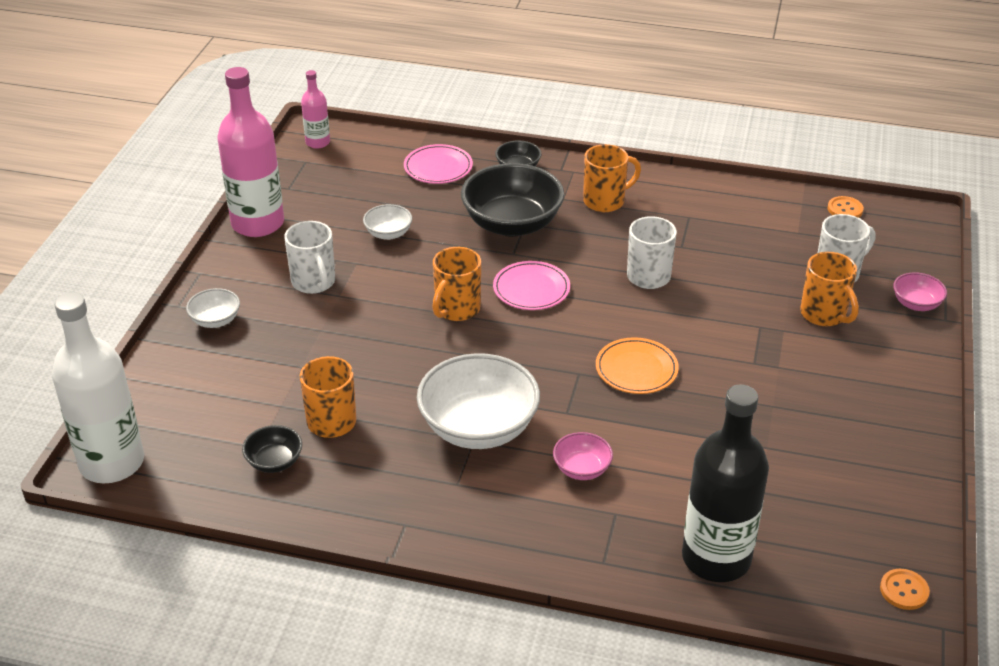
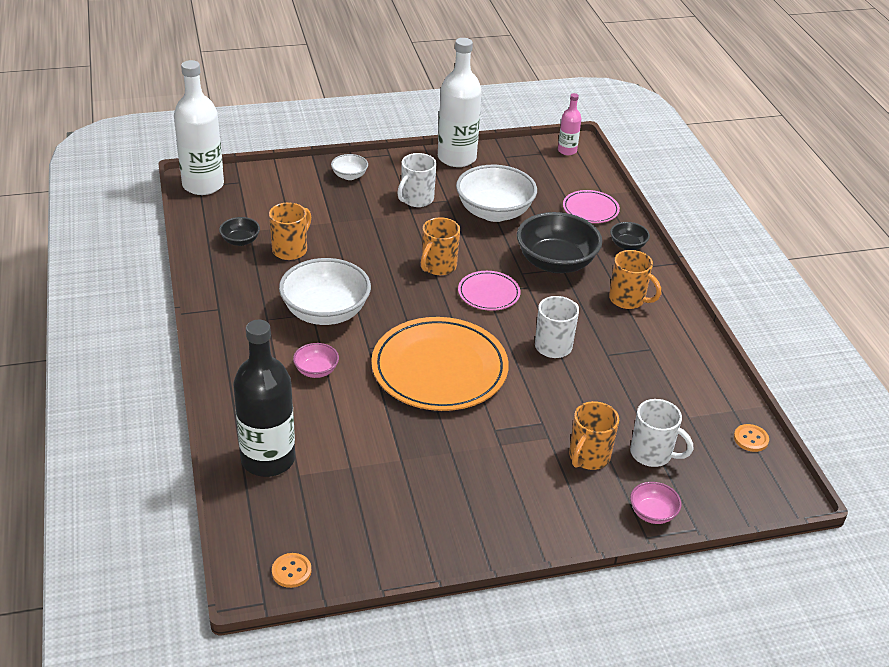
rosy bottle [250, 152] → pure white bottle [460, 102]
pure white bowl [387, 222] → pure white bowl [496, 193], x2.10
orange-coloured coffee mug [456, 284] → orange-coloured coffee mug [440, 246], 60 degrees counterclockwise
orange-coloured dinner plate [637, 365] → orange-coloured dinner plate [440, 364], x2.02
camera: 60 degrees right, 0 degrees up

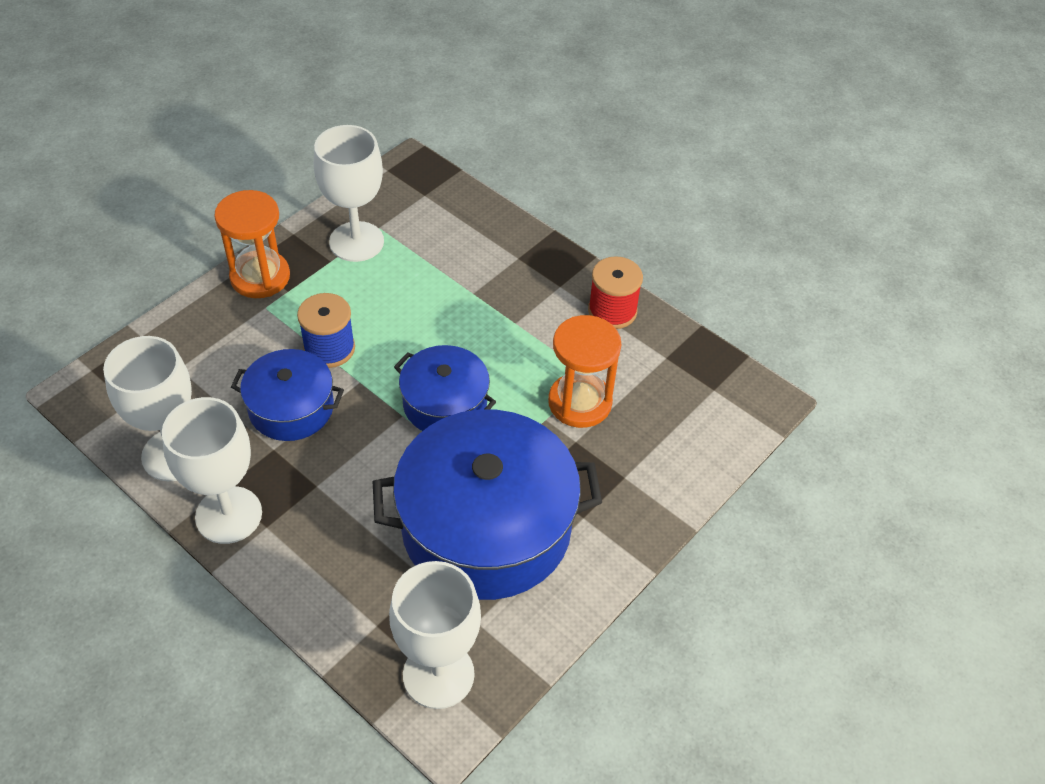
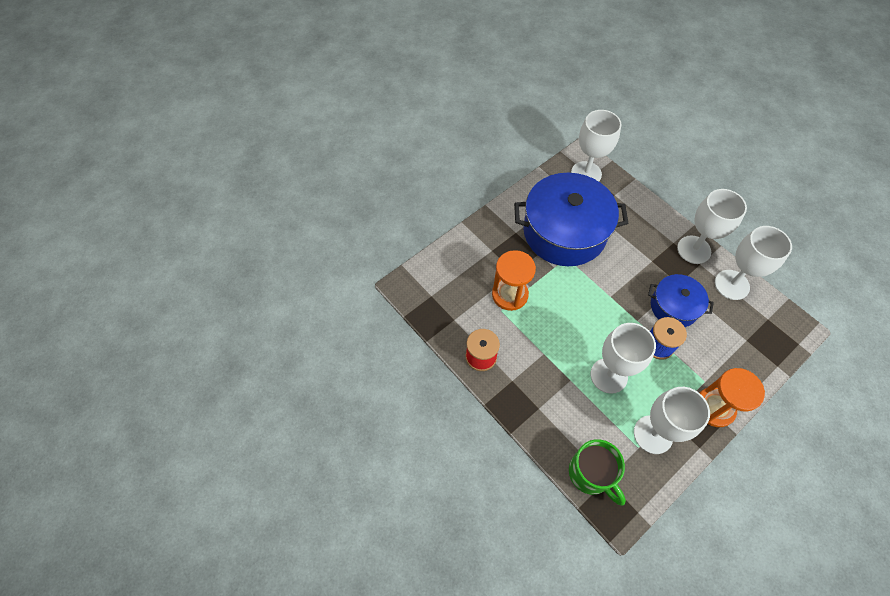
royal blue cooking pot [445, 388] → -
- → pure white chalice [623, 358]
- → emerald coffee mug [597, 472]
camera: 170 degrees left, 10 degrees up

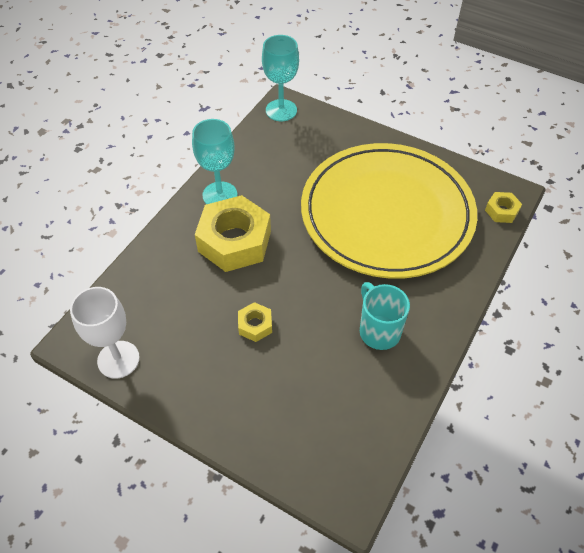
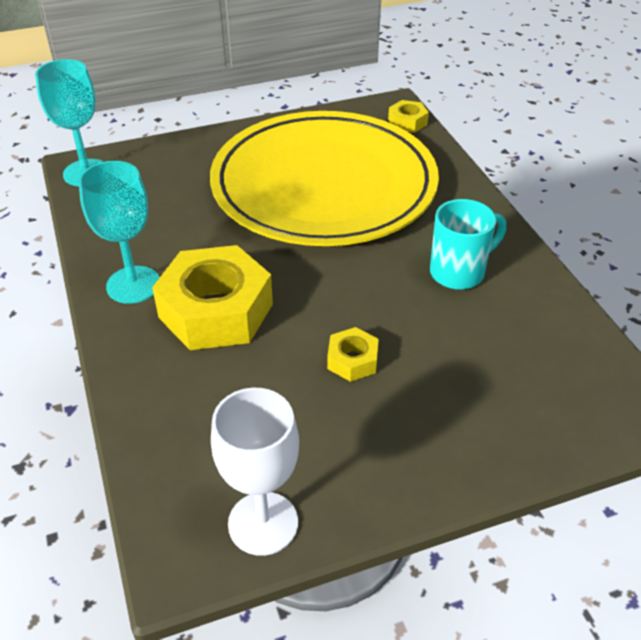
aqua coffee mug [385, 316] → aqua coffee mug [468, 244], 135 degrees clockwise
camera: 50 degrees left, 10 degrees down

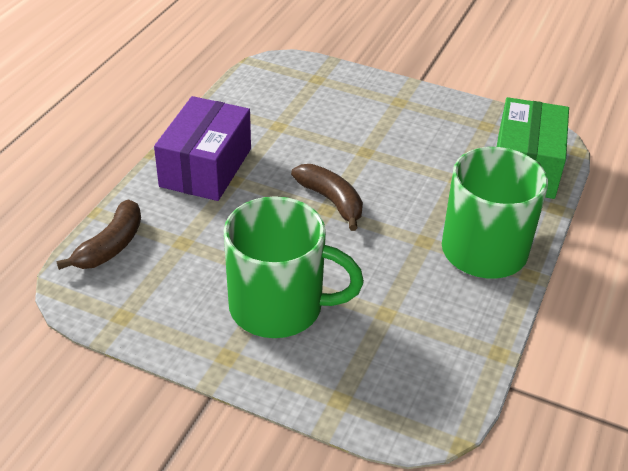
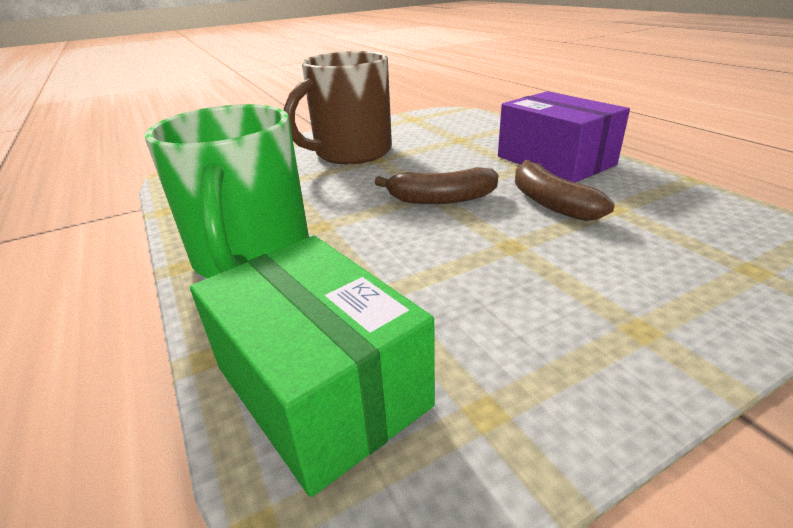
emerald coffee mug [293, 267] → russet coffee mug [338, 107]
russet banana [99, 235] → russet banana [565, 190], moved
camera: 130 degrees right, 10 degrees down

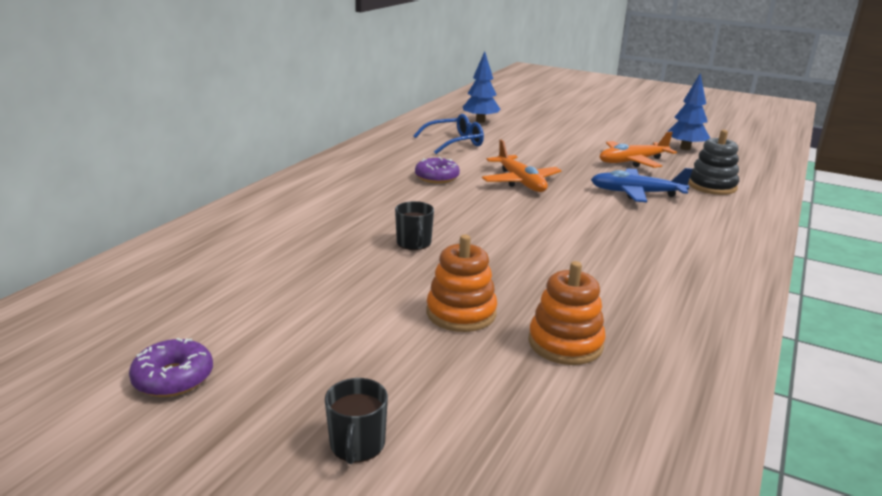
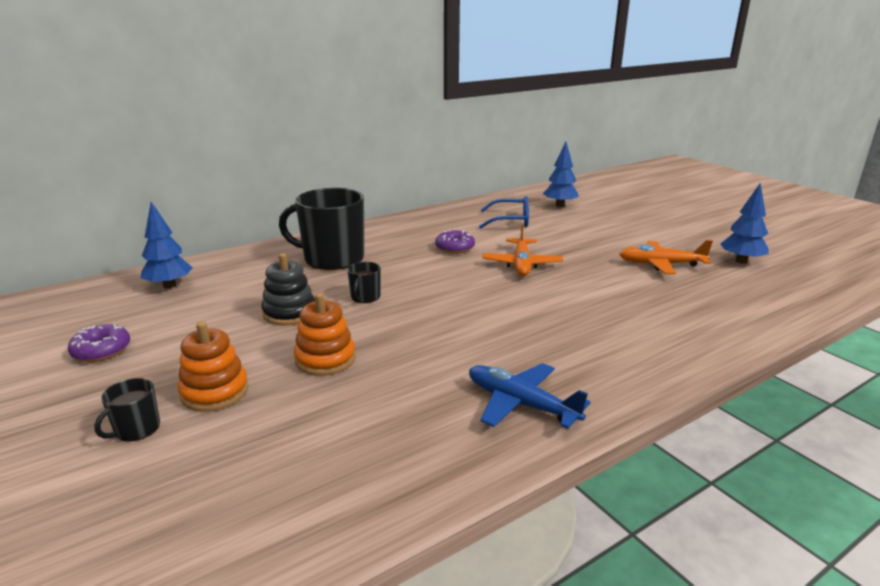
ebony stacking rings [713, 162] → ebony stacking rings [288, 289], moved
royal blue aeroplane [642, 185] → royal blue aeroplane [529, 396], moved
orange-coloured stacking rings [567, 313] → orange-coloured stacking rings [213, 366], moved
- → ebony coffee mug [321, 229]
- → royal blue toy tree [167, 245]
camera: 30 degrees right, 0 degrees up

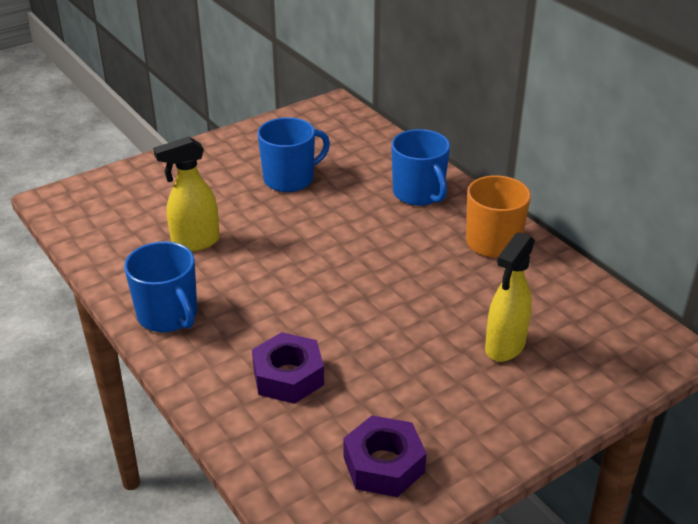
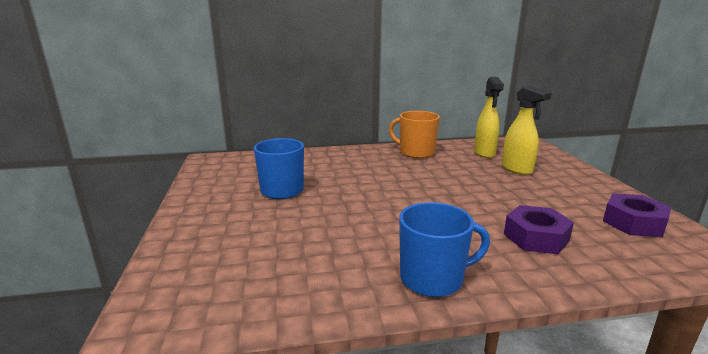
royal blue coffee mug [420, 167] → -
golden spray cleaner [186, 194] → golden spray cleaner [489, 117], moved
camera: 65 degrees left, 15 degrees down

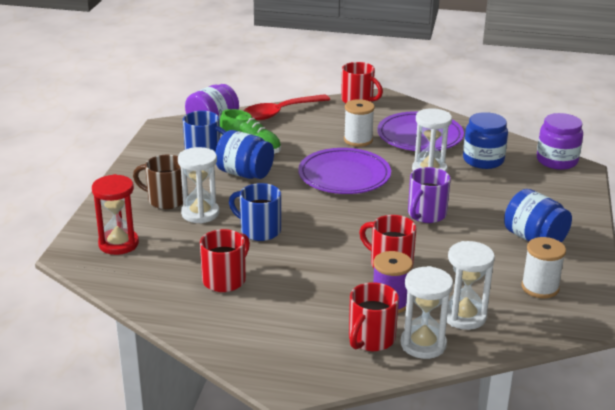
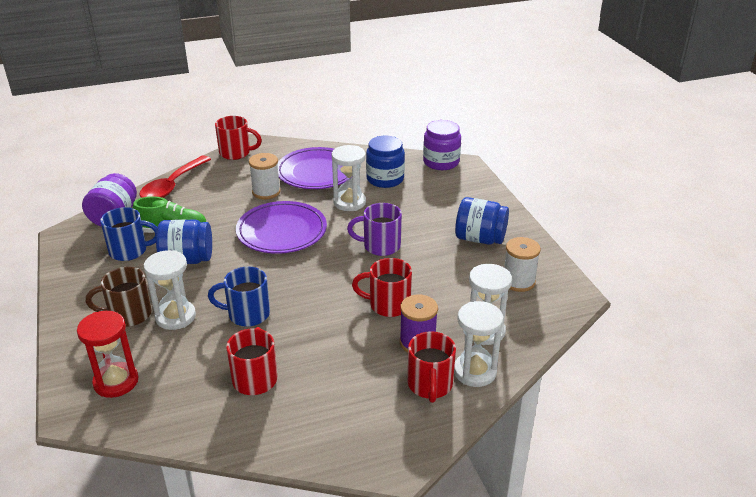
violet coffee mug [429, 195] → violet coffee mug [374, 229], 90 degrees clockwise
camera: 30 degrees left, 5 degrees up

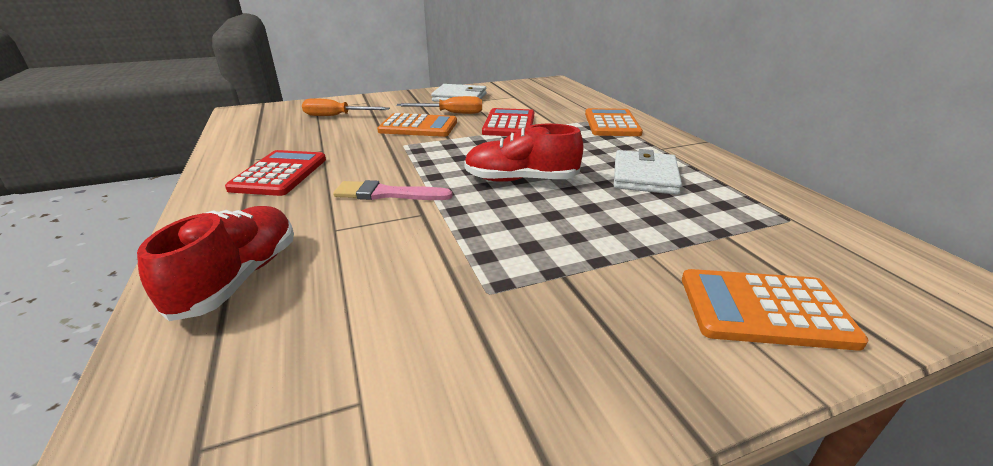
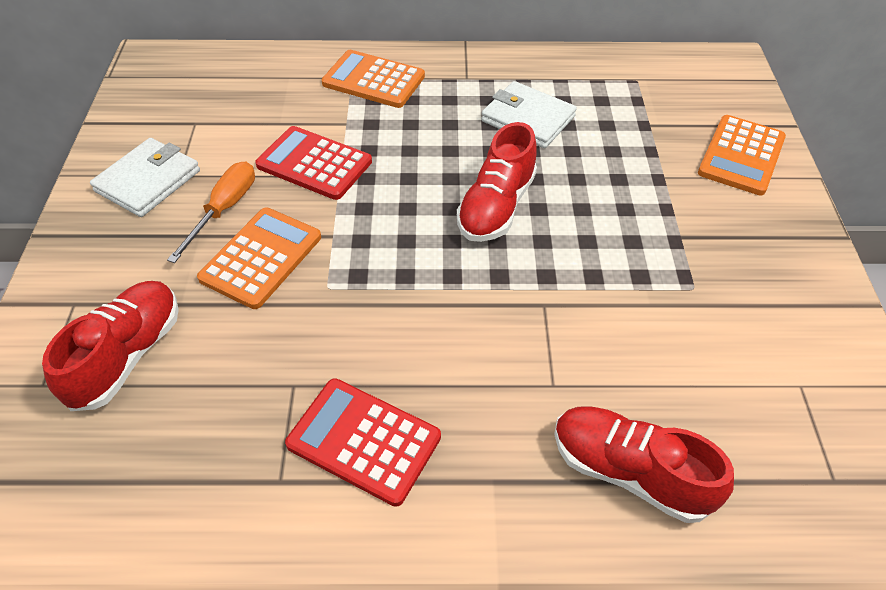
orange-coloured flat screwdriver [346, 107] → scarlet sneaker [110, 346]
rosy paint brush [393, 190] → -
camera: 70 degrees left, 20 degrees up

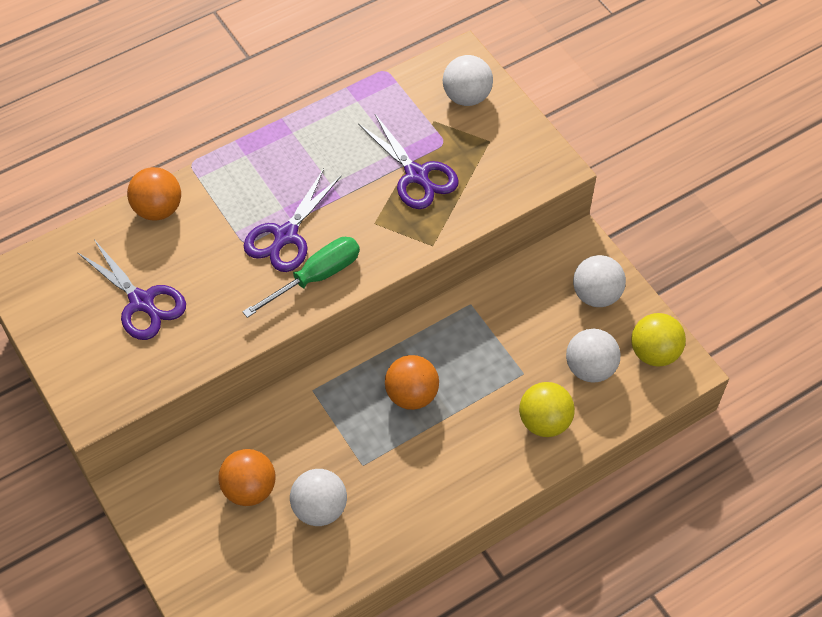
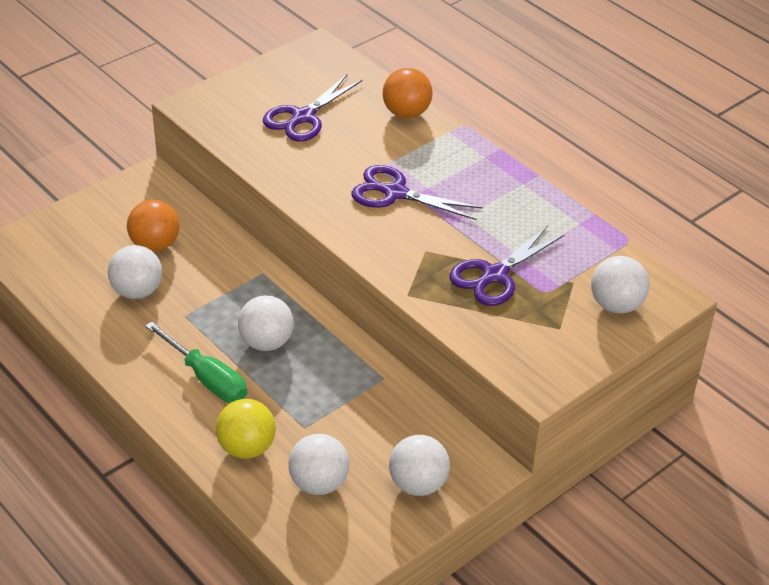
emerald flat screwdriver [301, 277] → emerald flat screwdriver [196, 362], moved
golden play ball [658, 340] → -
orange-coloured play ball [412, 382] → pure white play ball [266, 323]
camera: 80 degrees right, 15 degrees down

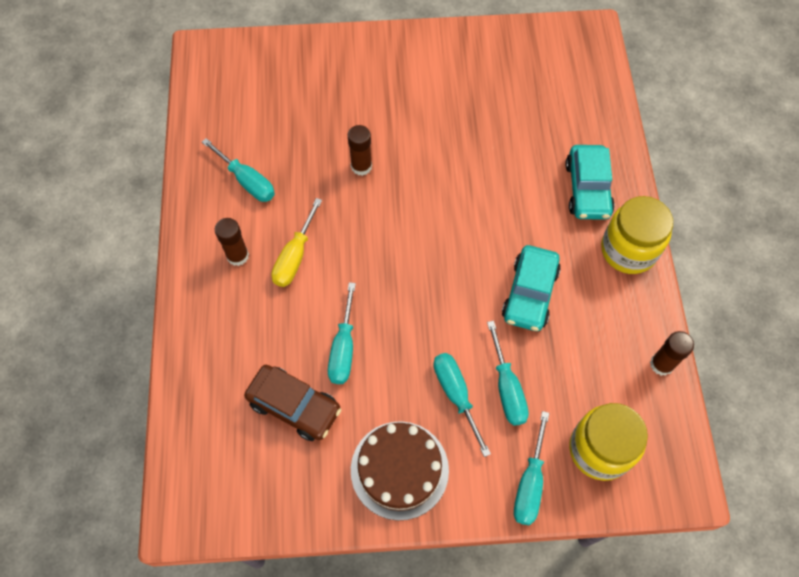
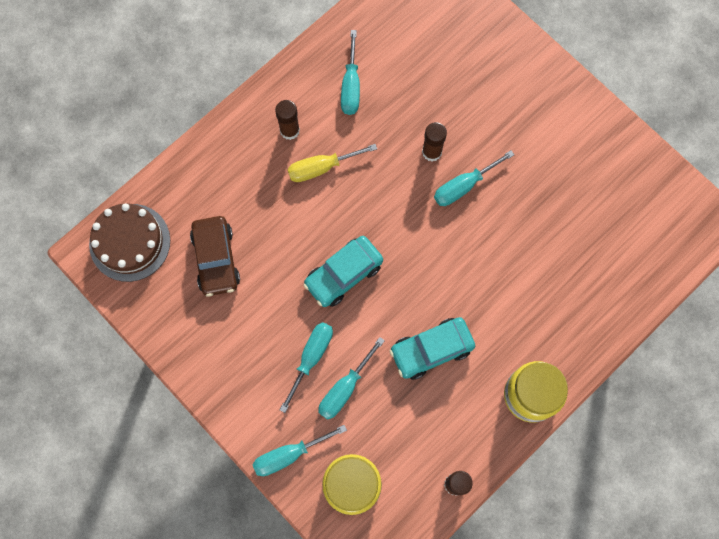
aqua toy car [590, 182] → aqua toy car [343, 271], moved
aqua flat screwdriver [342, 333] → aqua flat screwdriver [474, 178], moved
russet gateau [400, 470] → russet gateau [129, 242], moved
camera: 50 degrees right, 10 degrees up

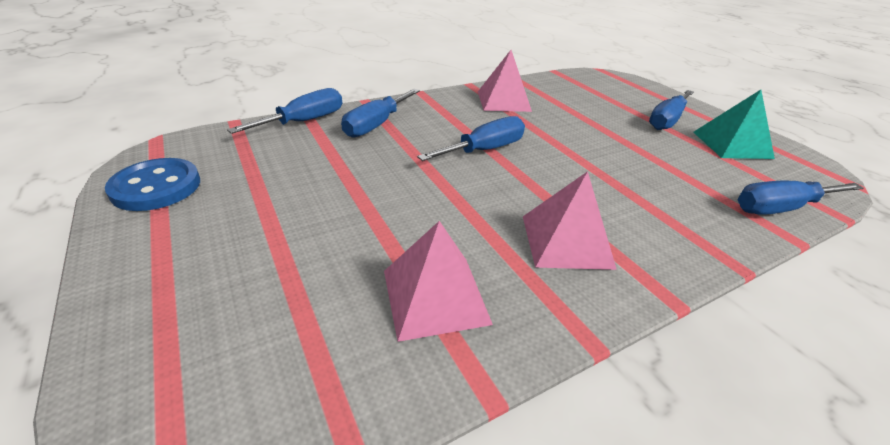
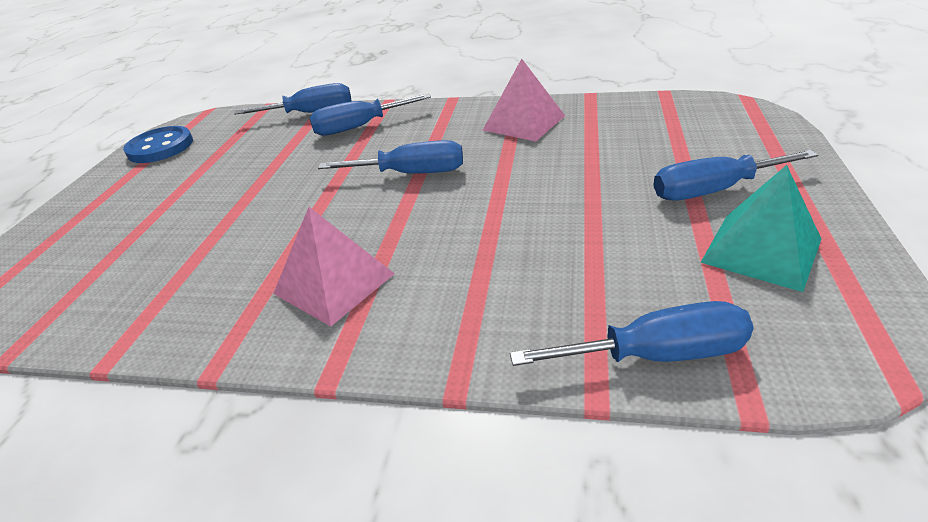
royal blue flat screwdriver [800, 197] → royal blue flat screwdriver [632, 333], 150 degrees clockwise
rosy pyramid shape [438, 281] → -
camera: 45 degrees right, 0 degrees up

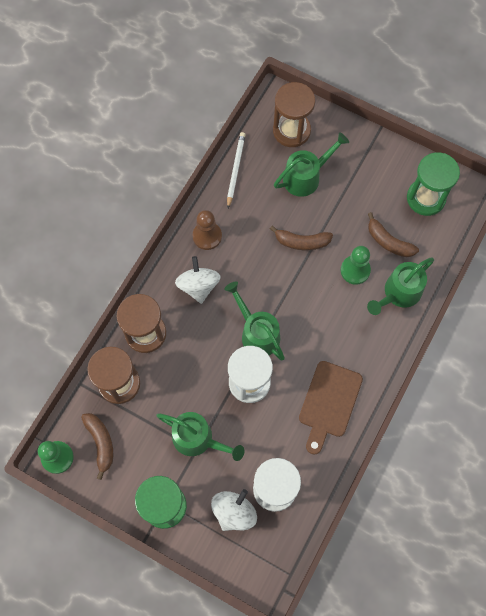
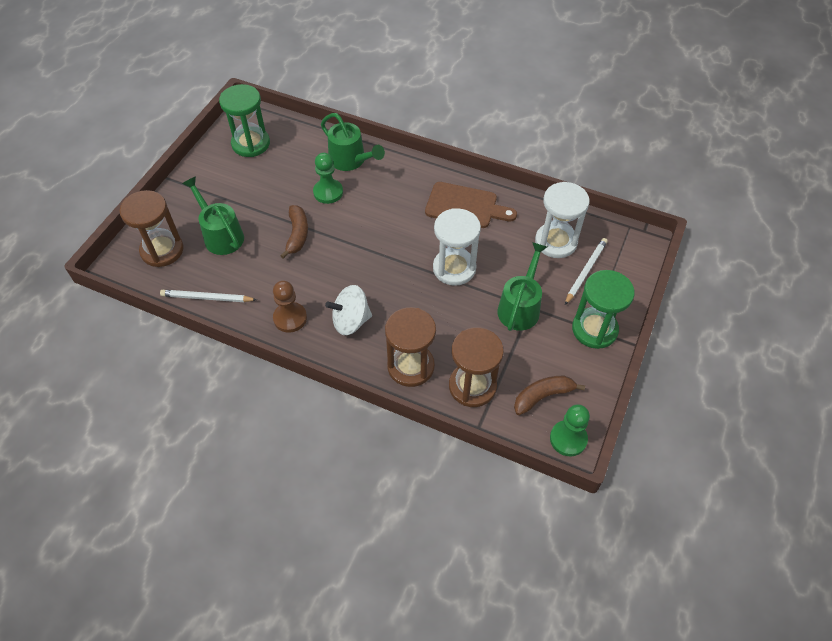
russet banana [393, 234] → -
emerald watering can [254, 321] → -
pure white spinning top [234, 510] → pure white wooden pencil [586, 271]
camera: 95 degrees left, 15 degrees down

